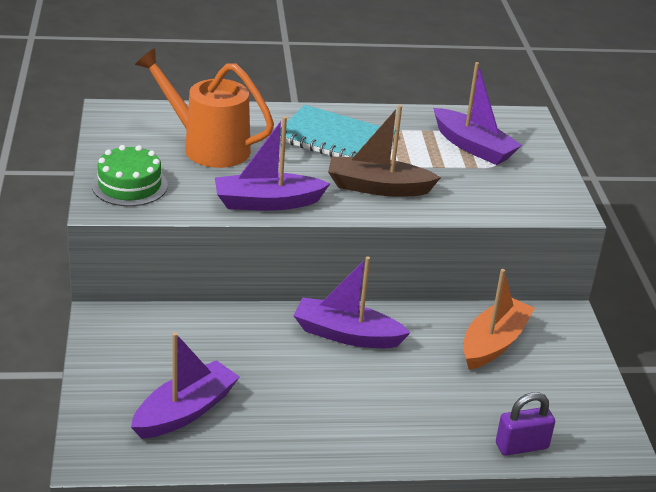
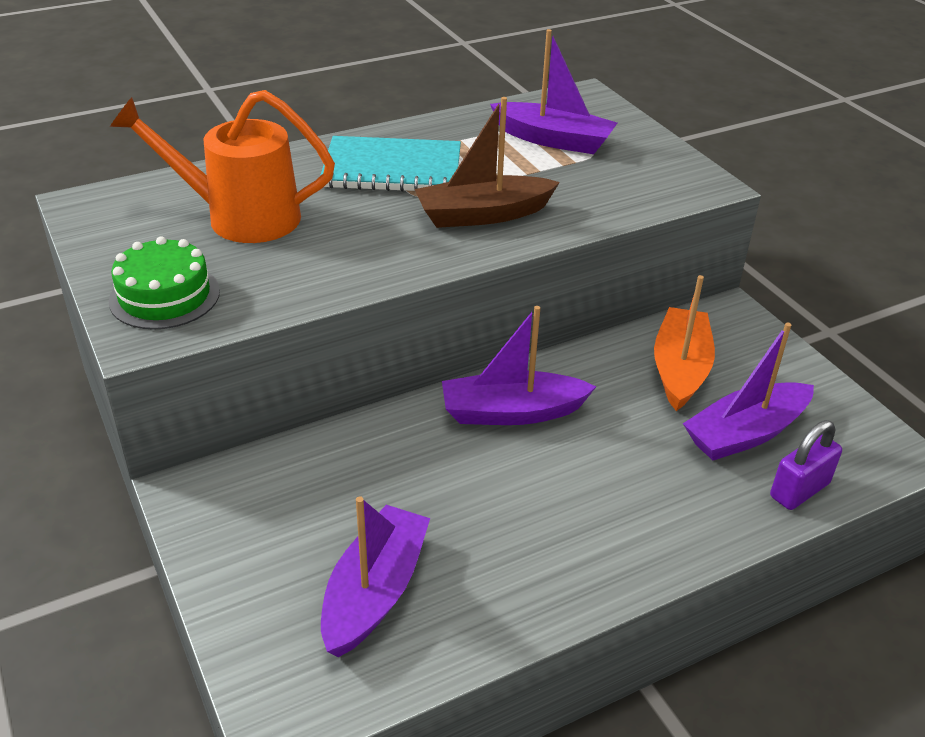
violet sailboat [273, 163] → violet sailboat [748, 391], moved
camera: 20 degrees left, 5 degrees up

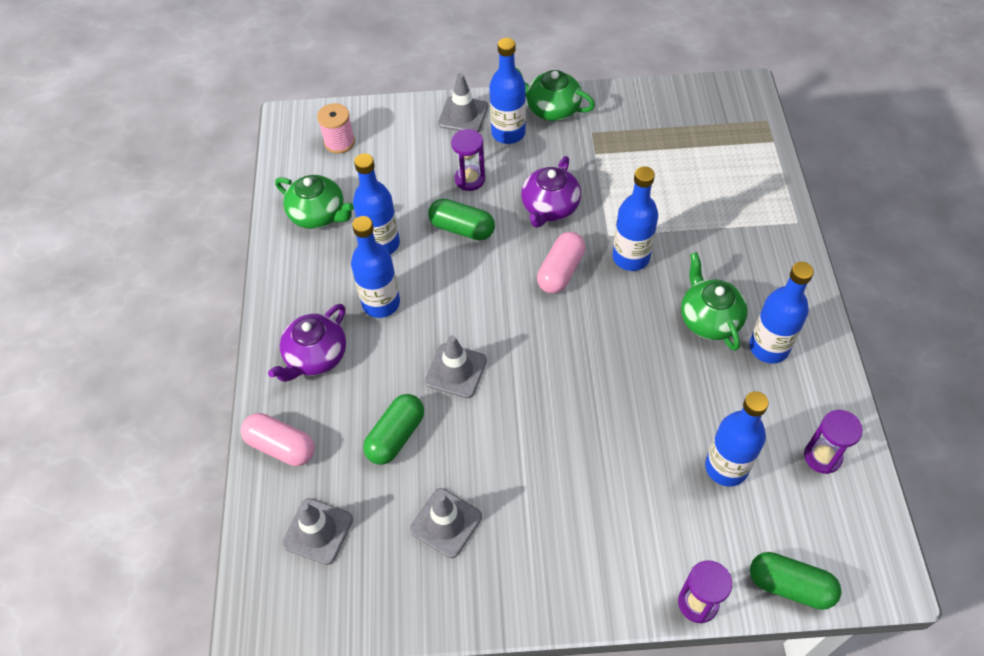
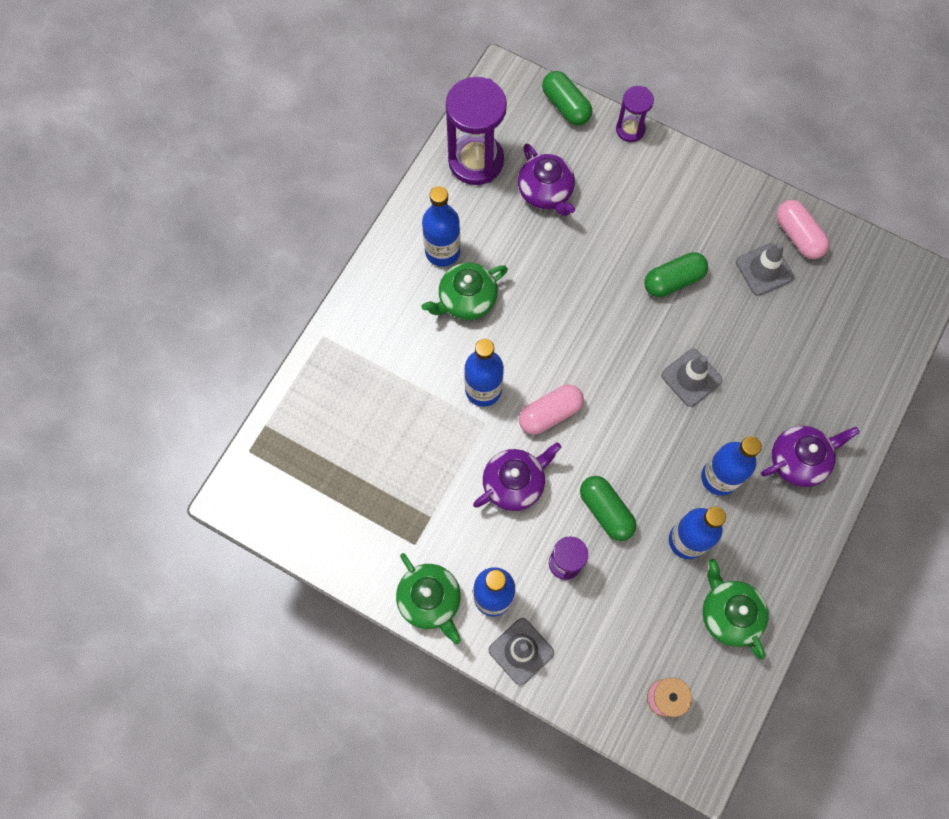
emerald teapot [714, 301] → emerald teapot [465, 291], 45 degrees clockwise
royal blue bottle [737, 439] → violet teapot [546, 179]
emerald pill shape [393, 429] → emerald pill shape [676, 274], moved
violet hourglass [833, 442] → violet hourglass [476, 131], x1.88
rosy pill shape [278, 439] → rosy pill shape [802, 229], moved
grey traffic cone [317, 531] → -
camera: 150 degrees left, 15 degrees up

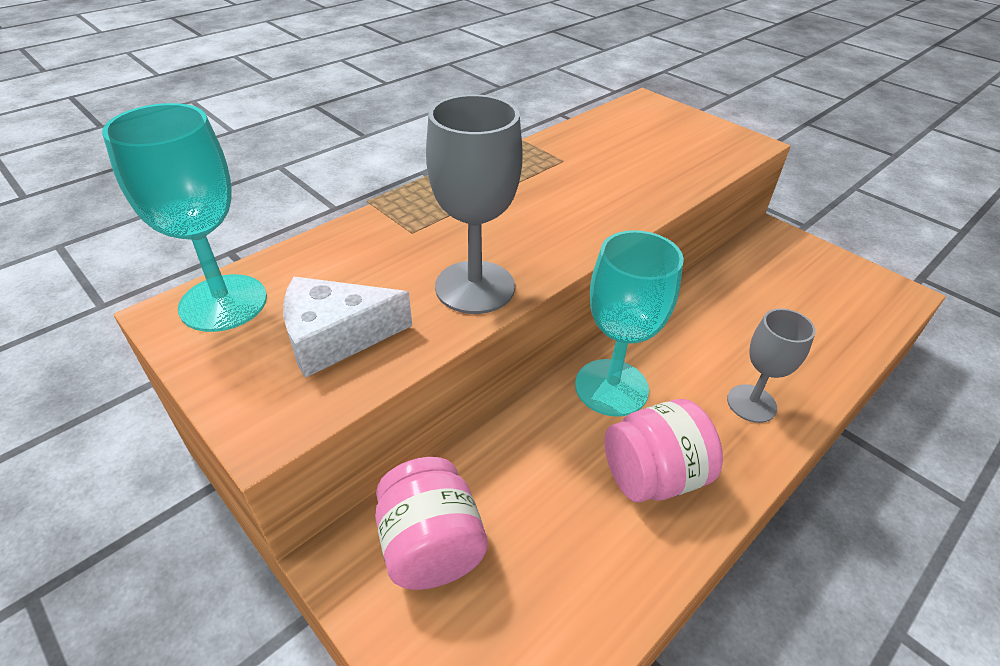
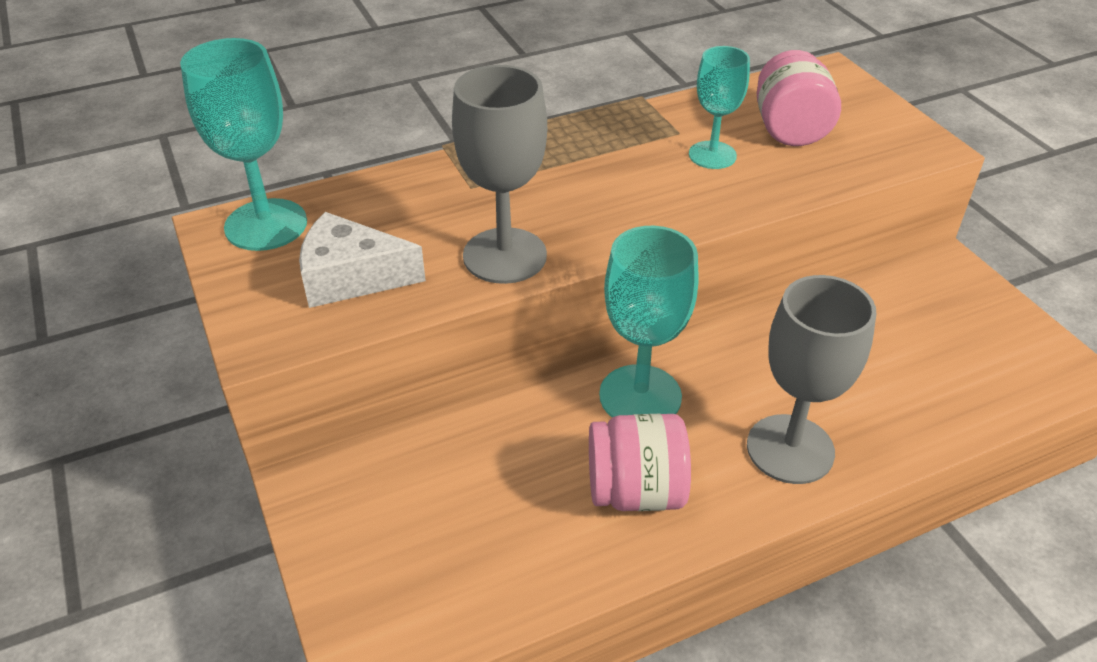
grey chalice [771, 365] → grey chalice [811, 379], x1.56
rosy jam jar [431, 523] → rosy jam jar [799, 98], moved
- → aqua chalice [719, 107]
camera: 20 degrees right, 0 degrees up

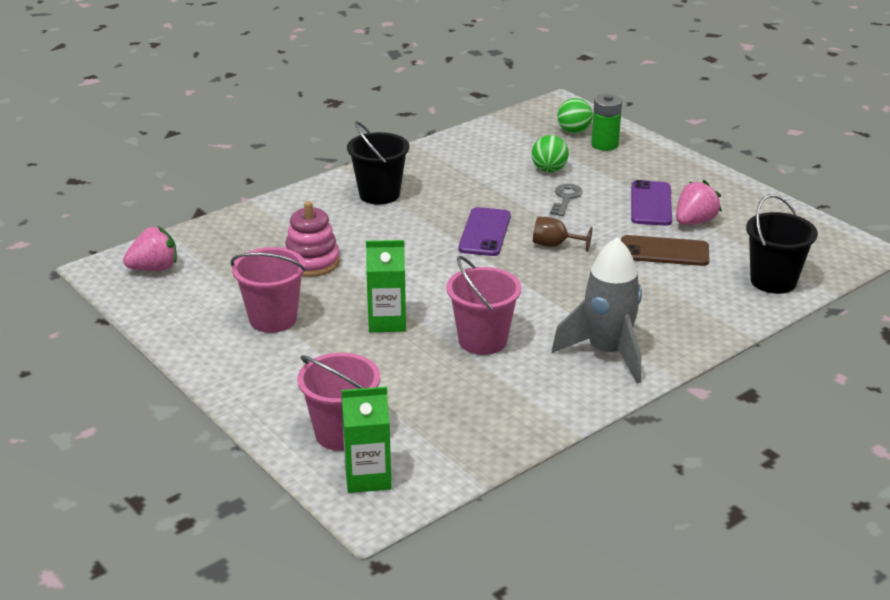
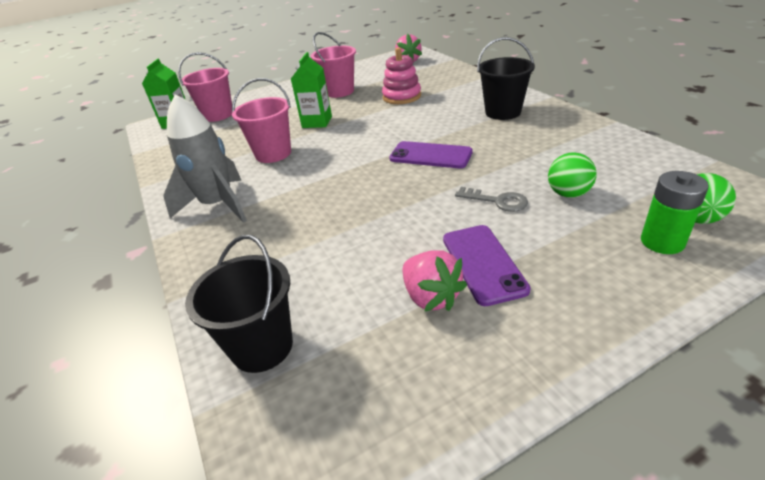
violet smartphone [651, 202] → violet smartphone [487, 265], 60 degrees clockwise
russet chalice [563, 234] → -
russet smartphone [665, 250] → -
camera: 105 degrees right, 5 degrees up

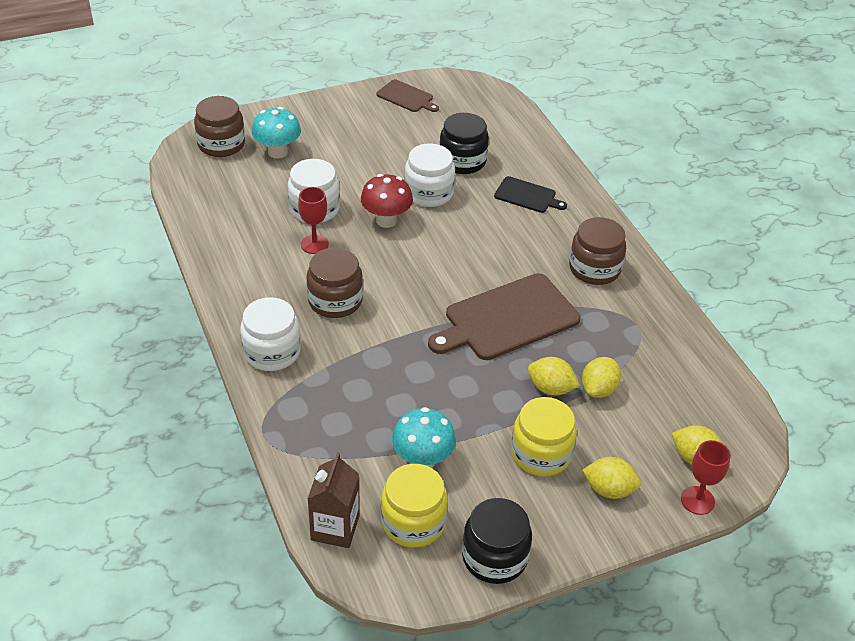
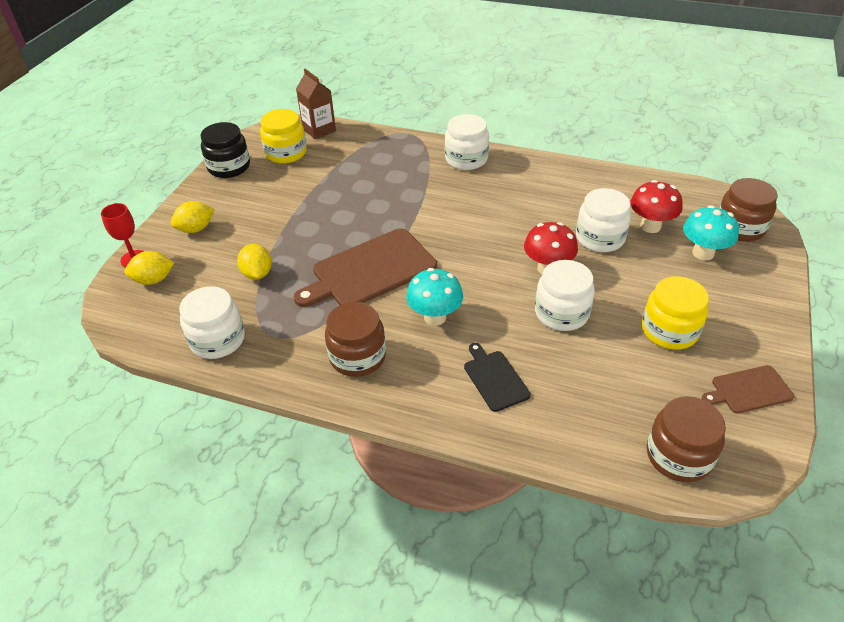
ebony jam jar [464, 143] → -
ebony bread board [530, 194] → ebony bread board [497, 377], 90 degrees clockwise
scarlet chalice [313, 220] → -
russet jam jar [334, 283] → russet jam jar [686, 439], moved
russet bread board [504, 316] → russet bread board [365, 267], 135 degrees counterclockwise
golden lemon [554, 376] → -
golden jam jar [544, 436] → golden jam jar [675, 313], moved
aqua fungus [424, 437] → aqua fungus [434, 297], moved
- → scarlet fungus [656, 206]
- → pure white jam jar [212, 322]
camera: 135 degrees right, 0 degrees up

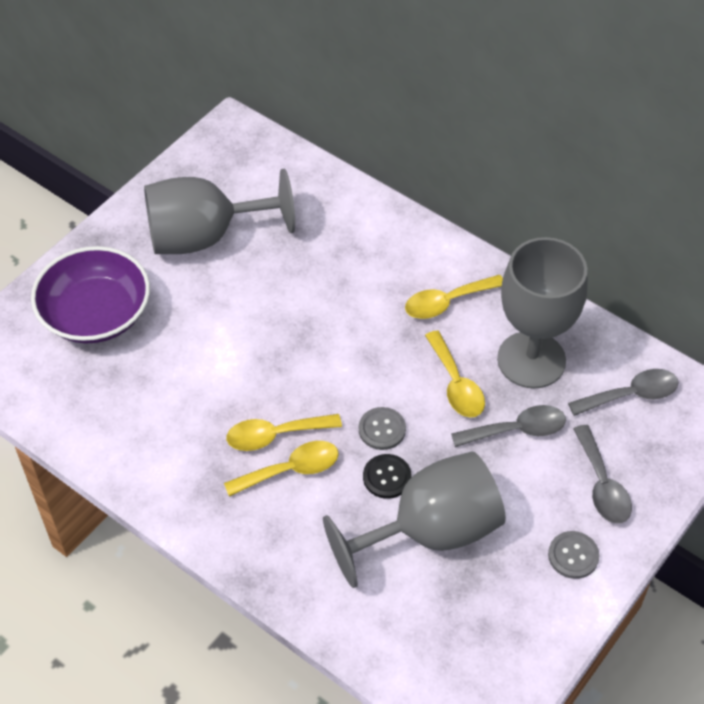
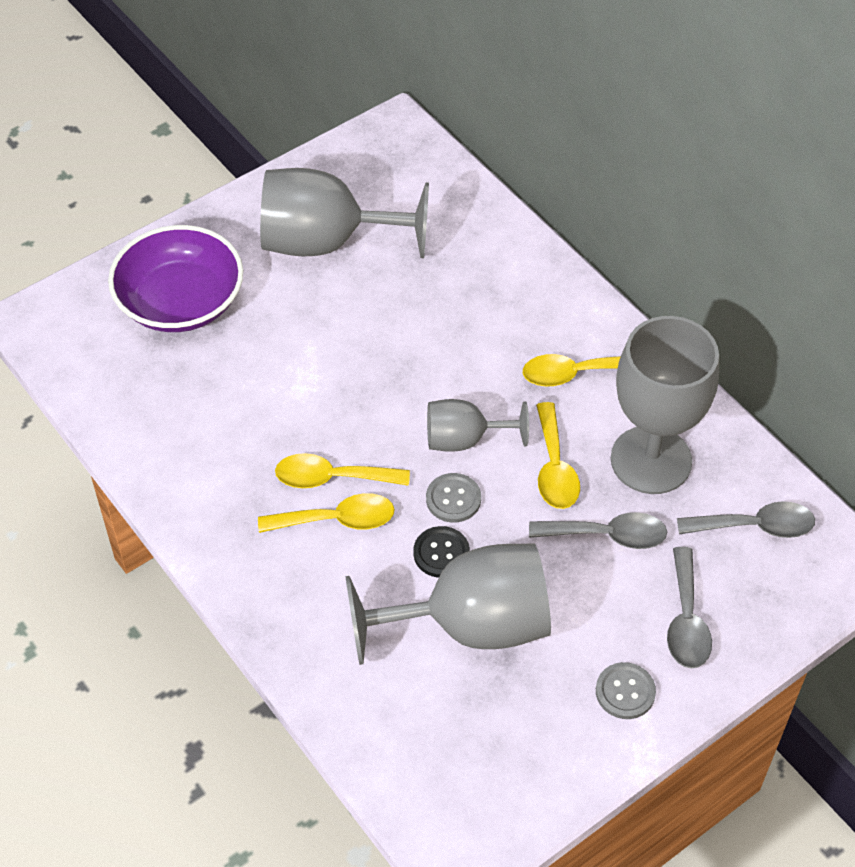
- → grey chalice [478, 425]
camera: 15 degrees right, 0 degrees up

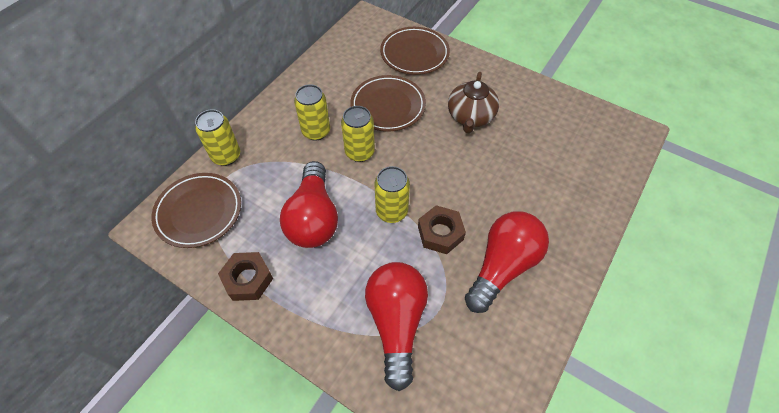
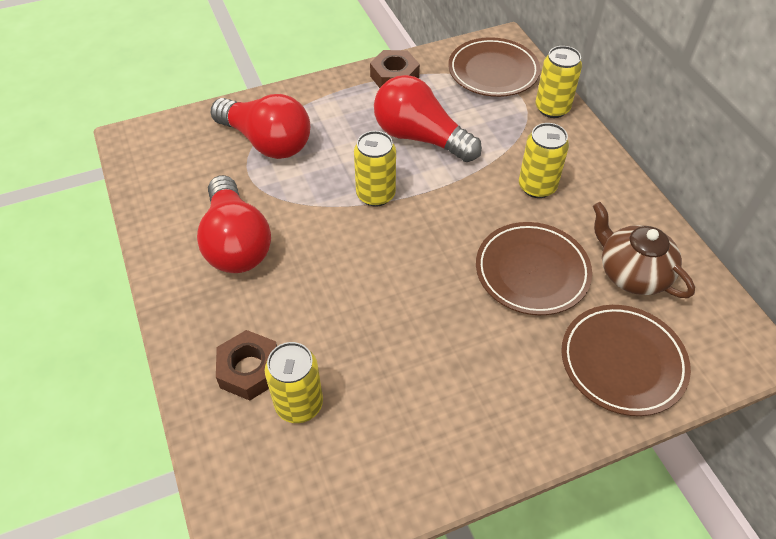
russet teapot [473, 102] → russet teapot [644, 250], moved
golden tin [358, 134] → golden tin [294, 382], moved
russet hex nut [442, 229] → russet hex nut [246, 365], moved
camera: 125 degrees right, 5 degrees down

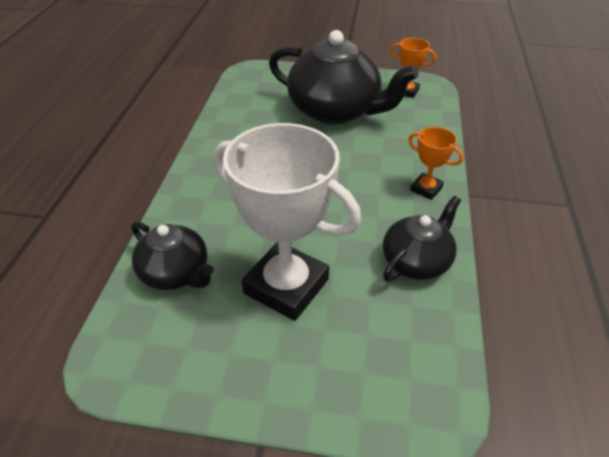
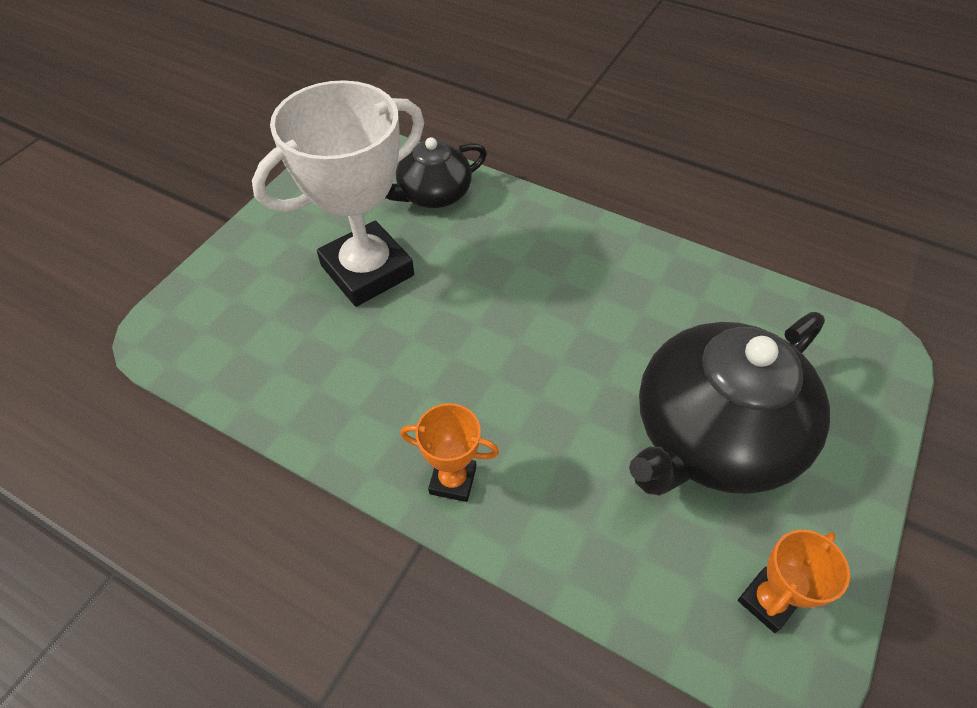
orange-coloured award cup [435, 163] → orange-coloured award cup [449, 452], 45 degrees clockwise
ebony teapot [422, 239] → -
camera: 110 degrees right, 10 degrees up

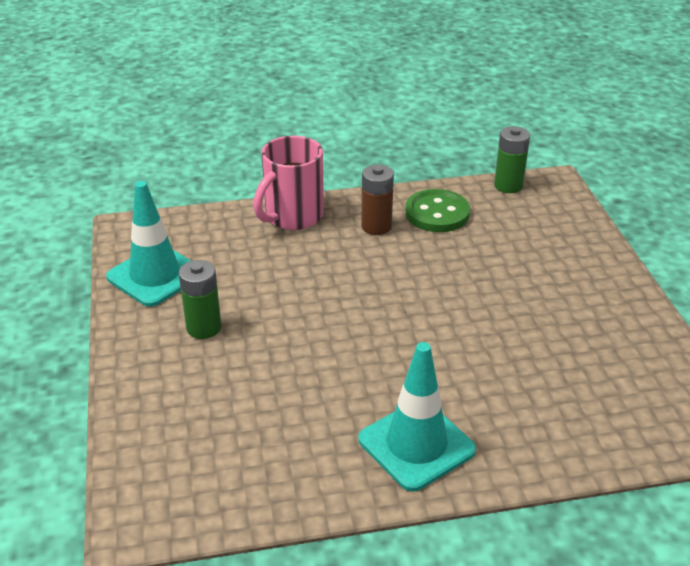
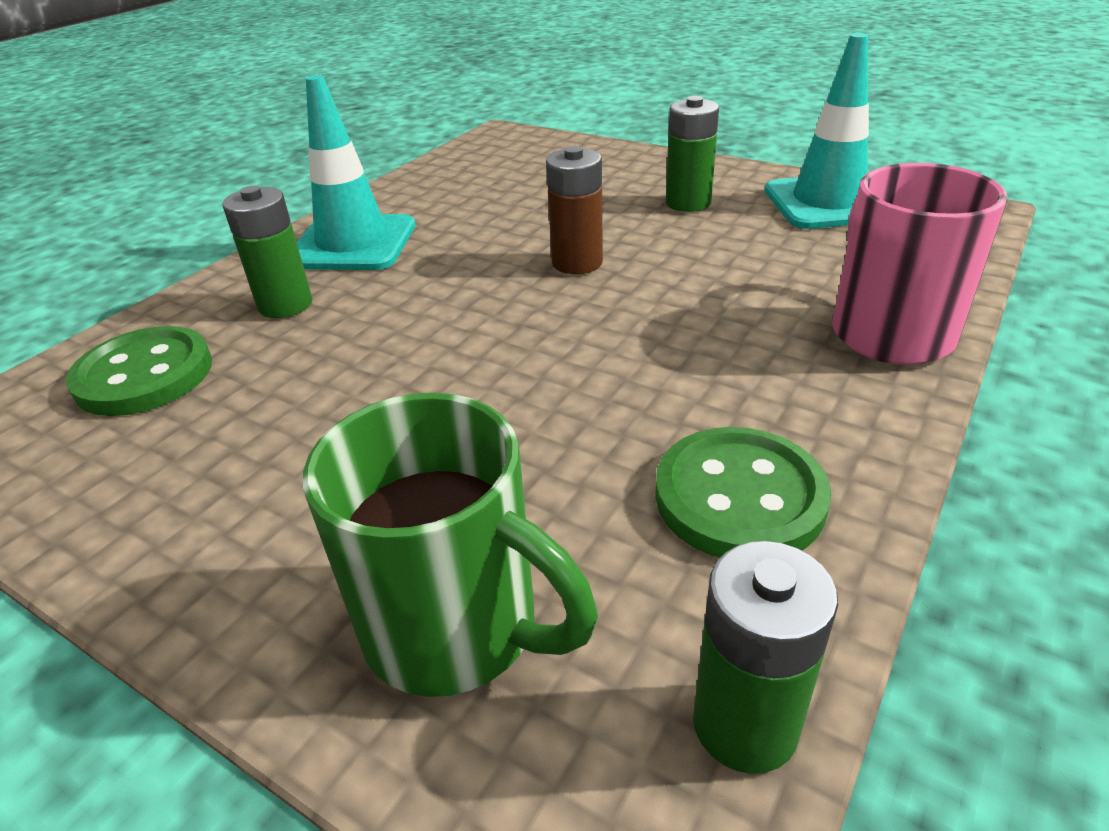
russet power cell [377, 199] → russet power cell [574, 210], moved
- → emerald power cell [267, 252]
- → emerald shirt button [139, 371]
- → emerald coffee mug [450, 545]
camera: 135 degrees right, 0 degrees up

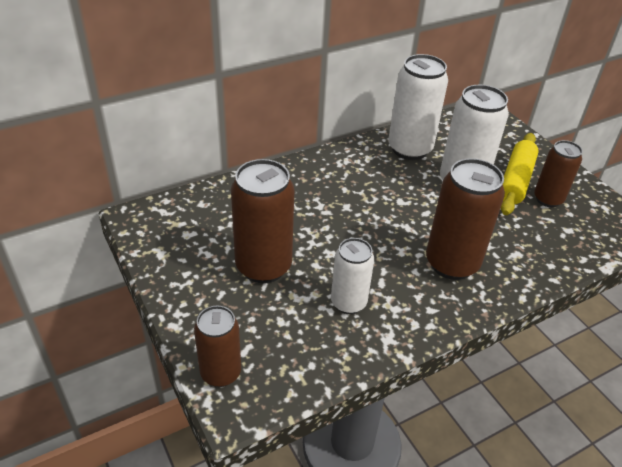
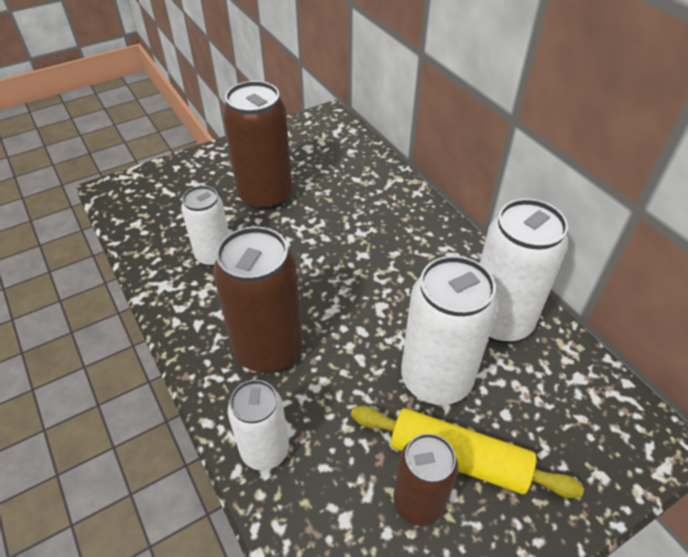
russet tin [217, 346] → -
- → pure white tin [258, 425]
camera: 90 degrees right, 5 degrees up

